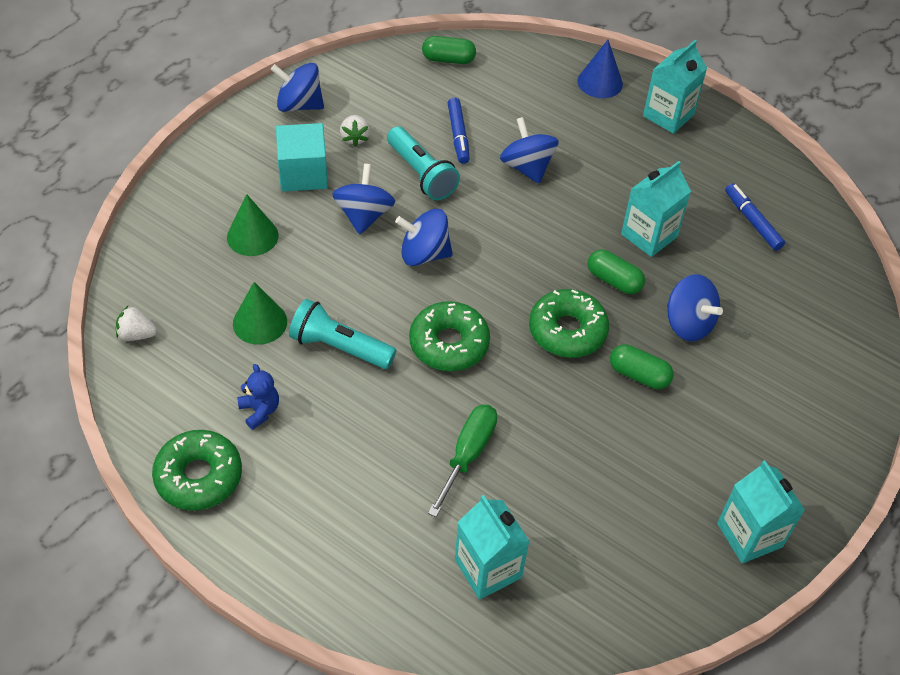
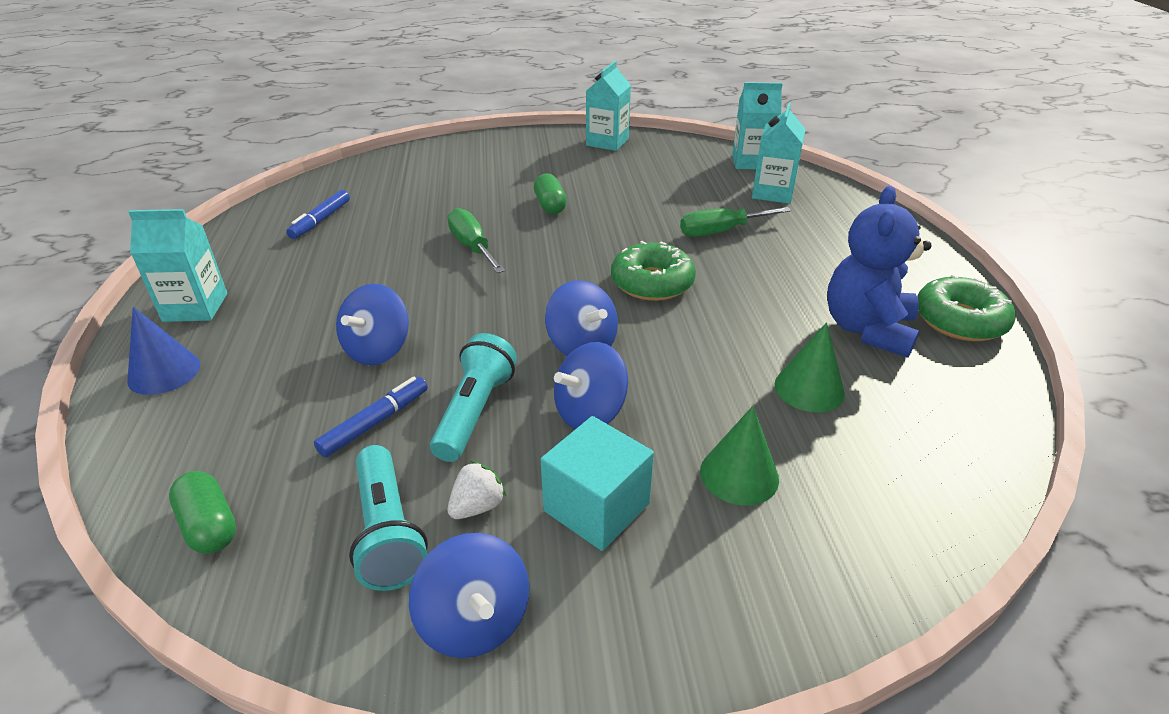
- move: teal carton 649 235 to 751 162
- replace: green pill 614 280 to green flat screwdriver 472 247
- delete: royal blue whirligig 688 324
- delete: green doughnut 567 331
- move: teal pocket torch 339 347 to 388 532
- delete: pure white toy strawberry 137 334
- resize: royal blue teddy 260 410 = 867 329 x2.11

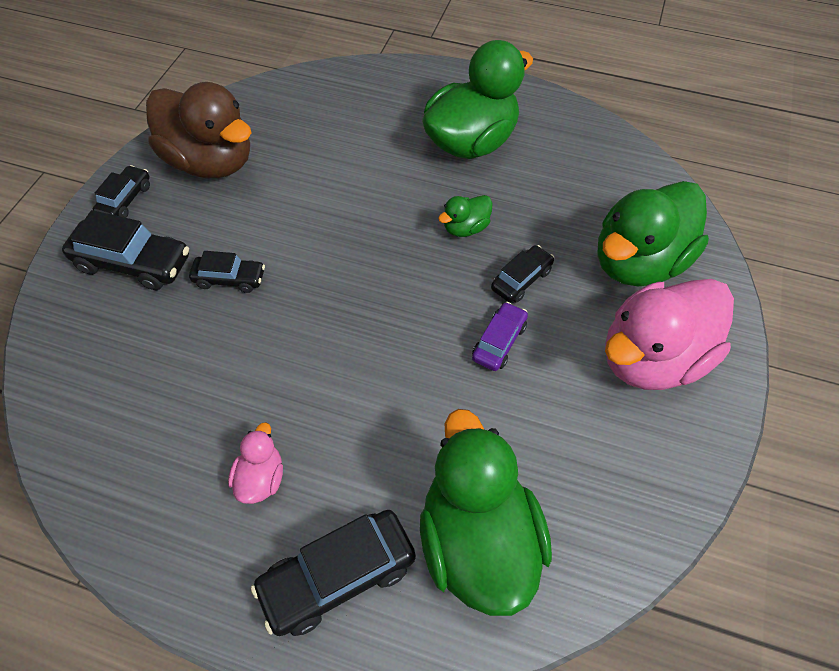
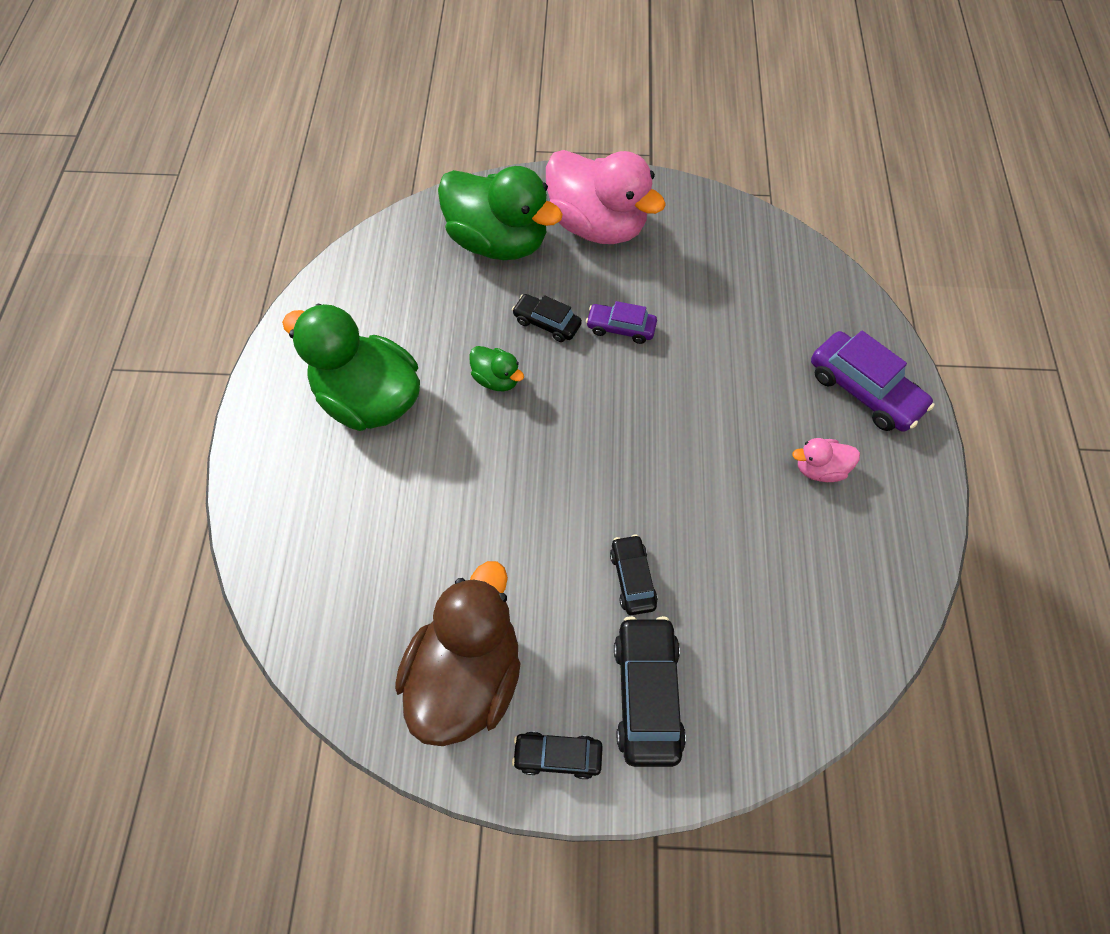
- delete: green toy duck 477 540
- recolor: jet-black automobile 338 576 to royal purple automobile 864 390

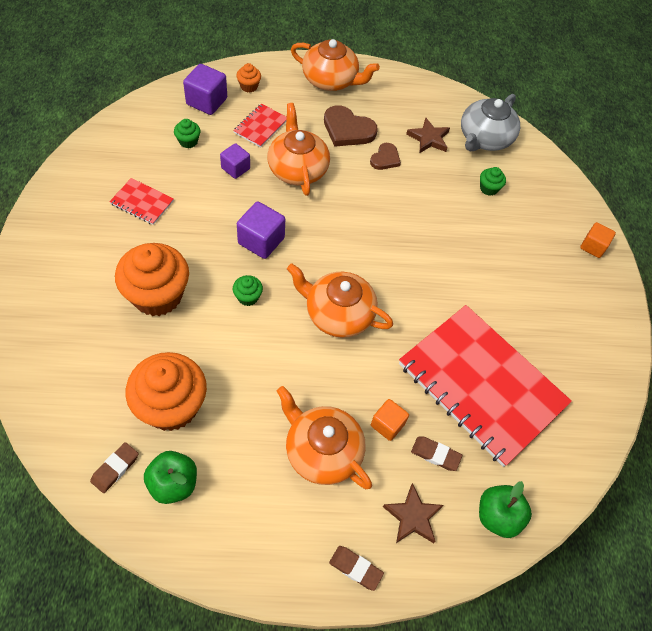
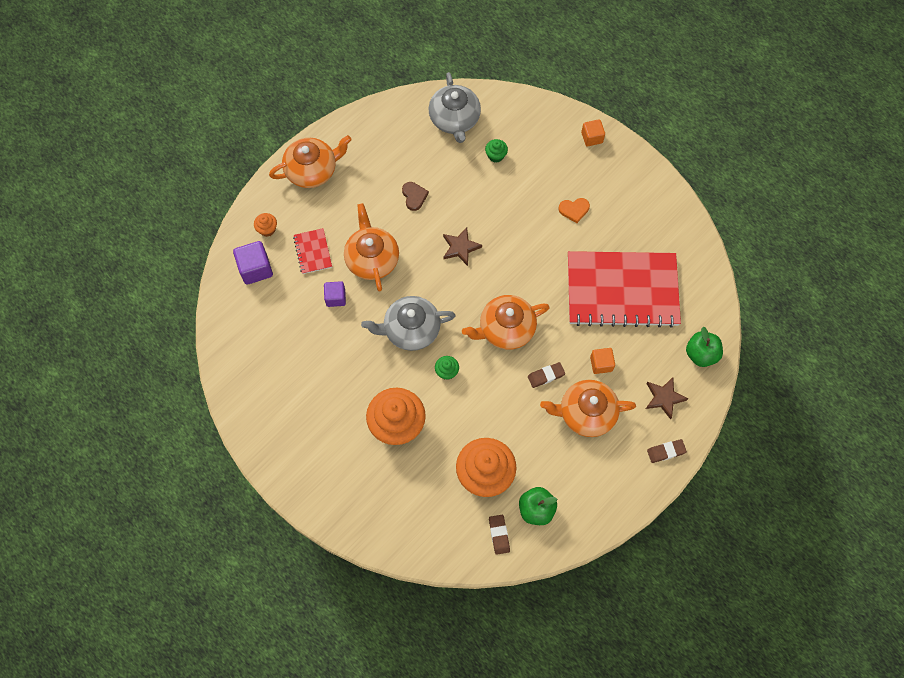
- rotate: orange teapot 297 169 = 372 259 45 degrees clockwise
- delete: brown love heart 348 129
- move: brown star 428 138 to 460 247
- delete: green cupcake 188 141
- delete: scarlet notepad 142 202
- replace: royal purple cube 261 241 to ash-grey teapot 411 329
- move: brown gum eraser 435 454 to 546 376
- insert: orange love heart 574 210

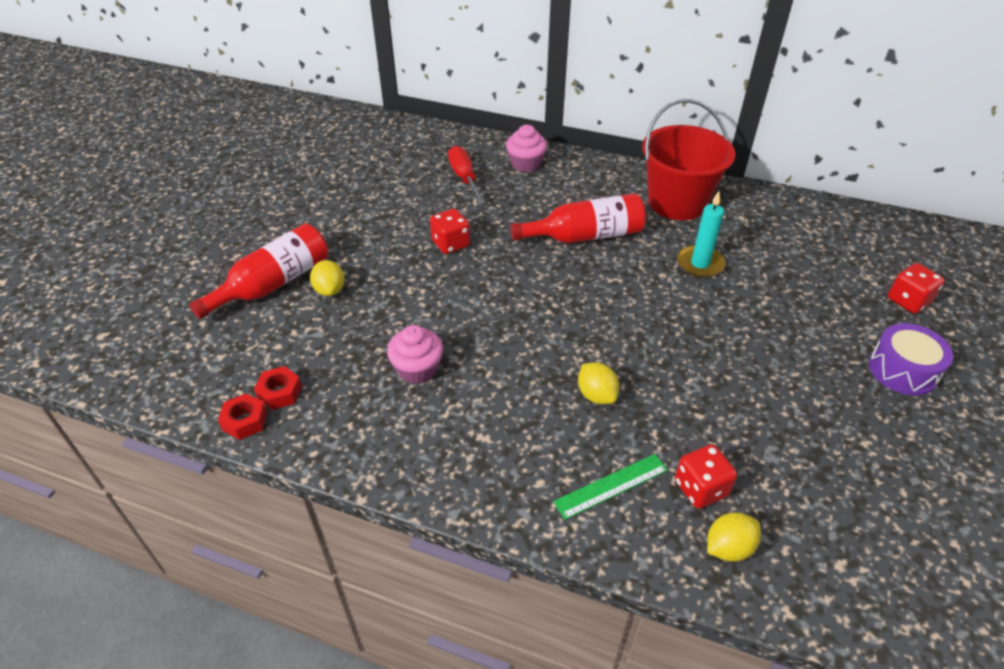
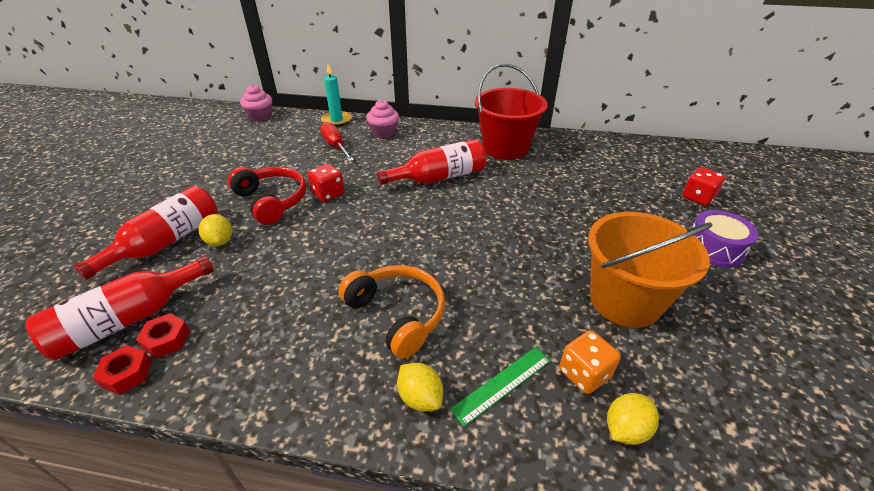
- move: teal wax candle 700 264 to 337 120
- move: rosy cupcake 417 369 to 260 116
- move: yellow toy lemon 596 395 to 420 397
- recolor: scarlet die 700 488 to orange die 584 374
- insert: scarlet headphones 272 201
- insert: orange bucket 624 300
- insert: scarlet bottle 128 320
- insert: orange headphones 397 314

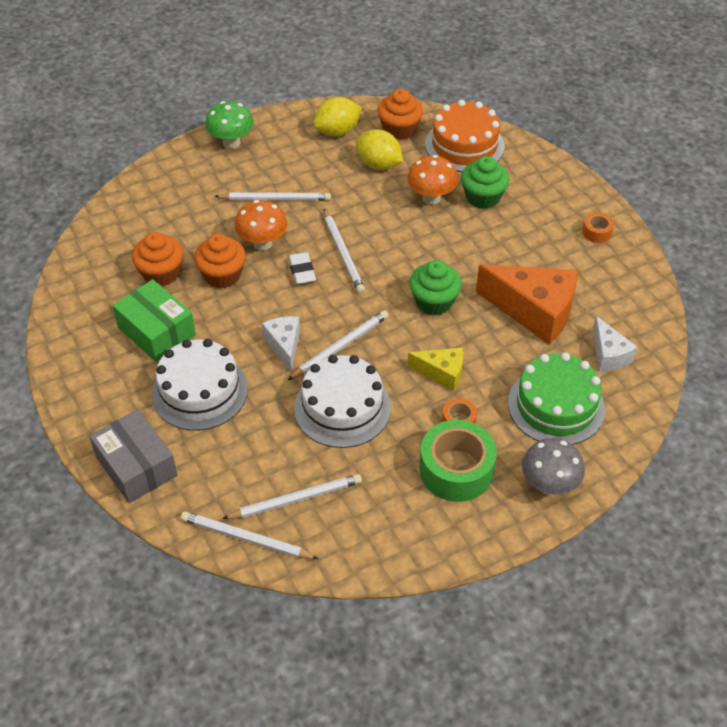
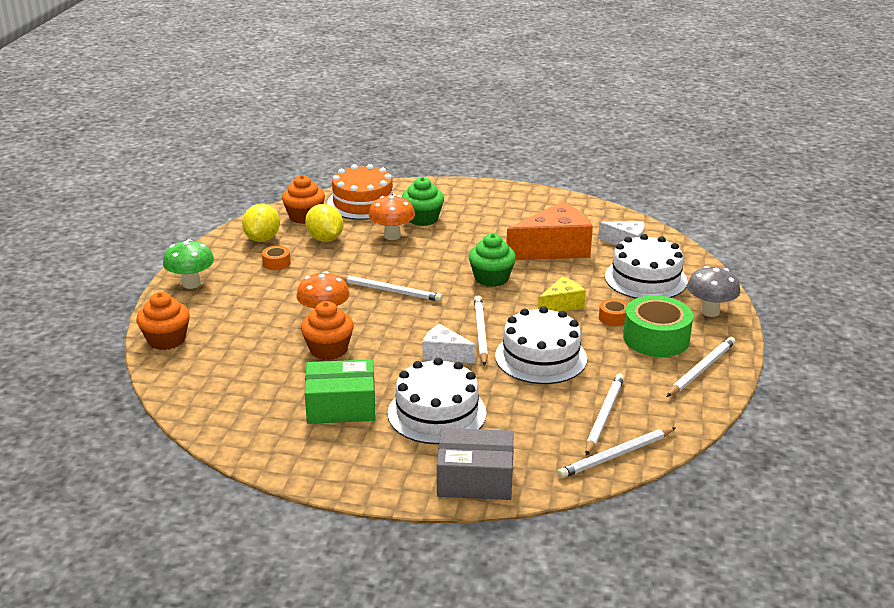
- rotate: yellow toy lemon 378 164 = 325 239 75 degrees clockwise
- move: pure white pencil 275 199 to 701 369
- move: orange sticky tape 597 232 to 276 263
- move: orange cupcake 161 273 to 166 340
- delete: pure white gum eraser 302 271
- recolor: green gateau 556 406 to pure white gateau 645 279

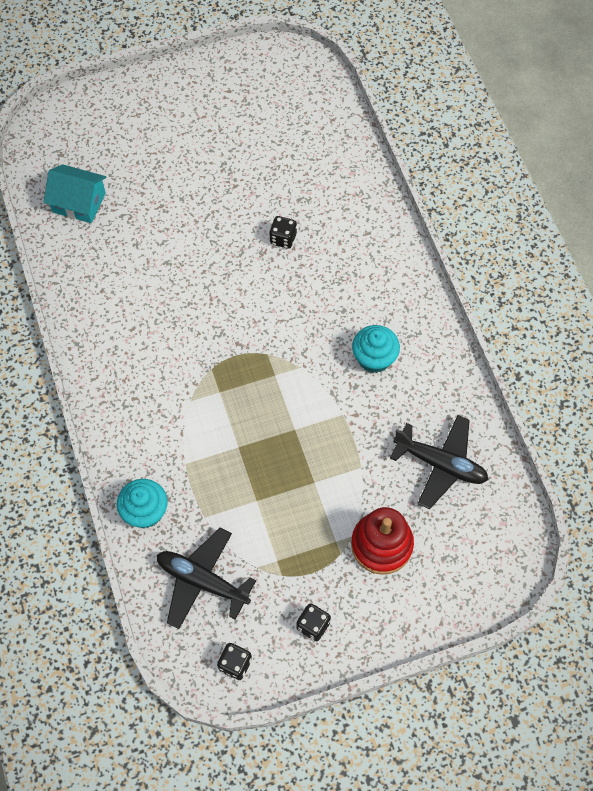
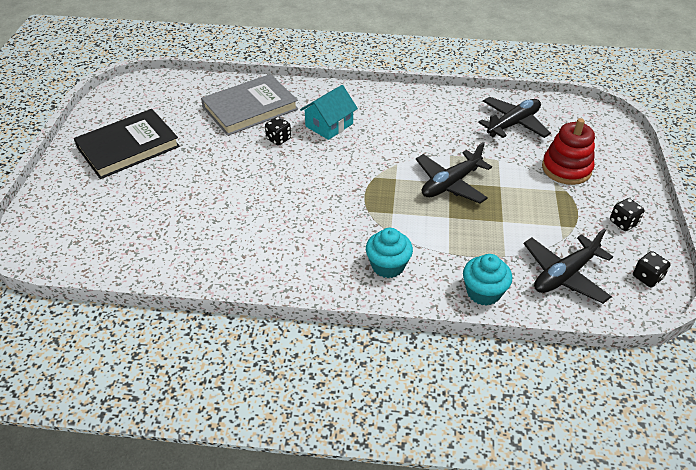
- move: teal toy house 79 202 to 329 125
- move: teal cupcake 374 358 to 388 266
- insert: ash-grey hardback 250 108
- insert: jet-black hardback 128 147
- insert: jet-black toy plane 450 184

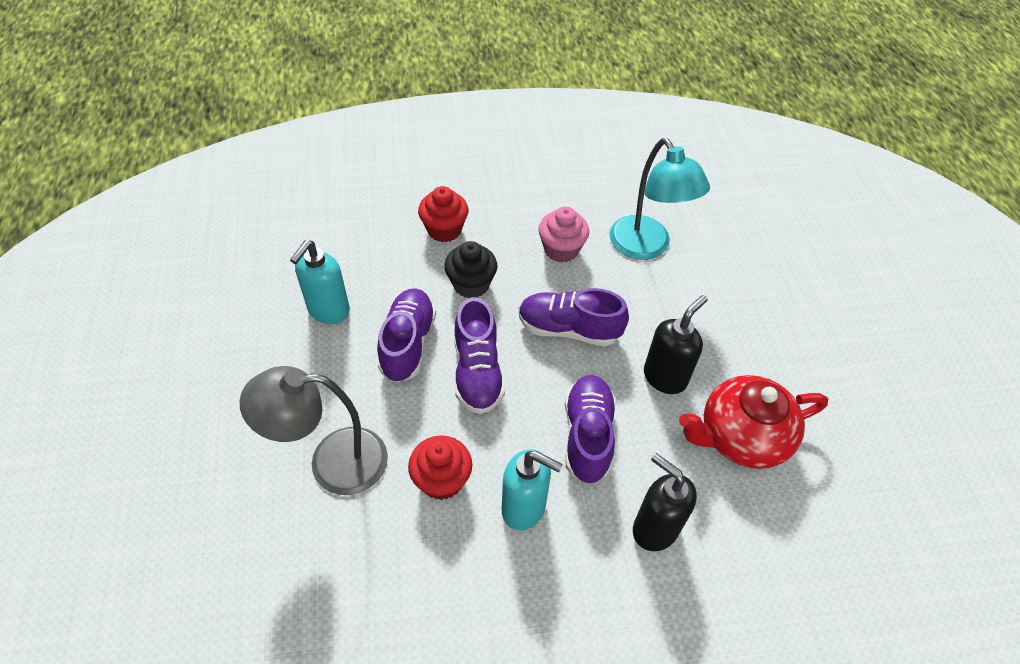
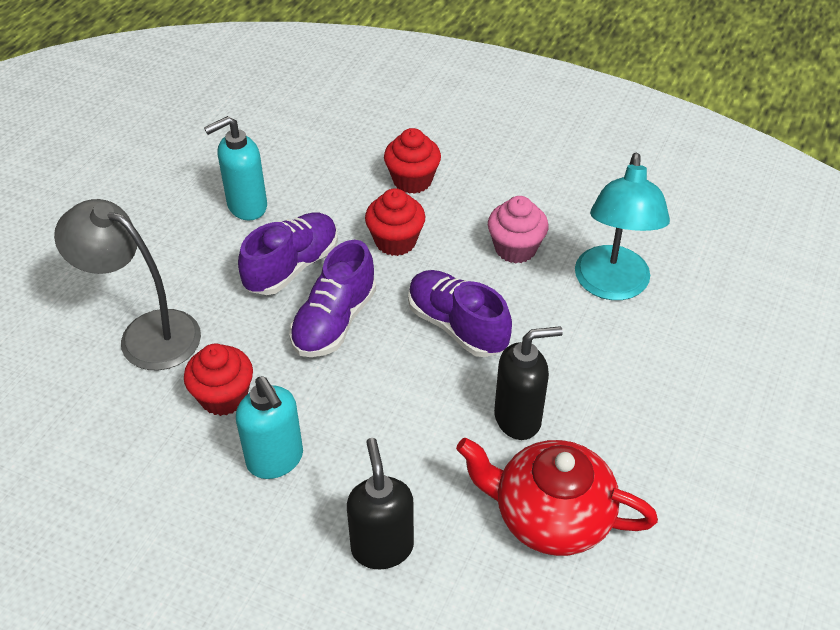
- recolor: jet-black cupcake 471 284 to scarlet cupcake 395 241
- delete: royal purple shoe 587 436

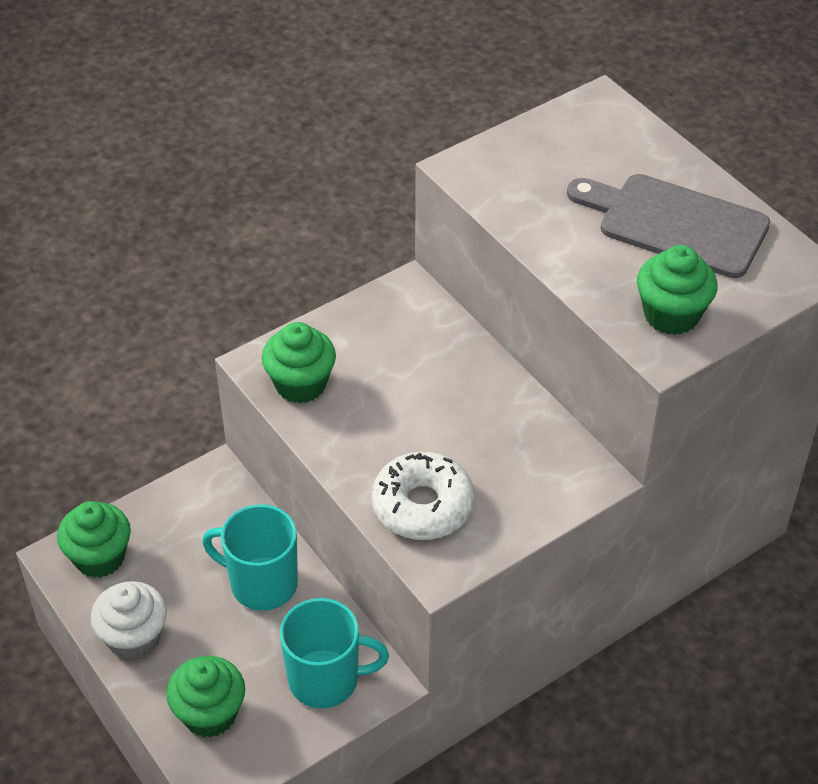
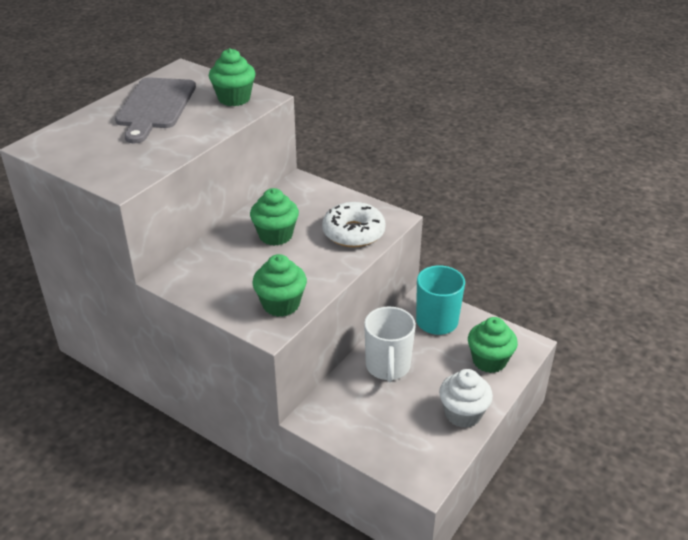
- move: green cupcake 99 557 to 275 235
- recolor: teal coffee mug 261 584 to pure white coffee mug 388 367

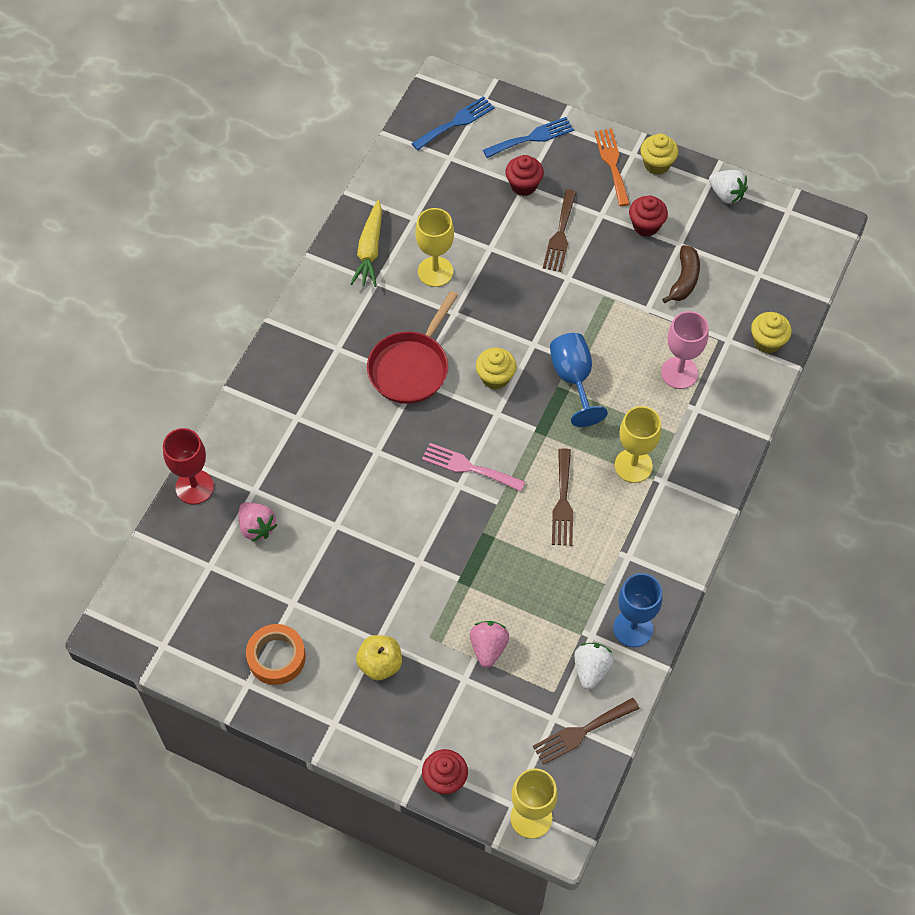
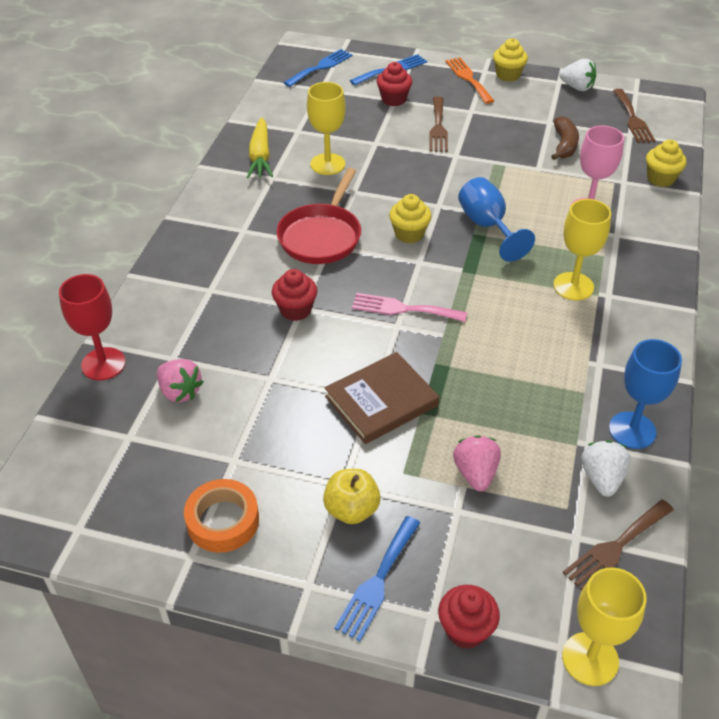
- move: scarlet cupcake 646 225 to 295 310
- move: brown fork 563 502 to 633 119
- insert: brown hardback 381 401
- insert: royal blue fork 377 581

